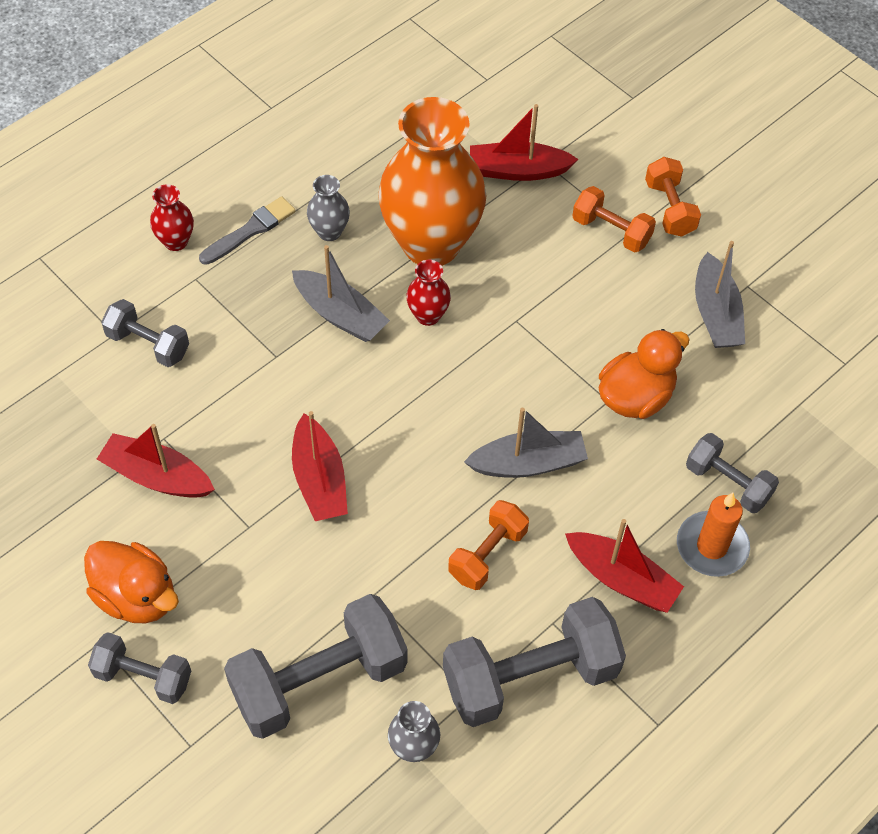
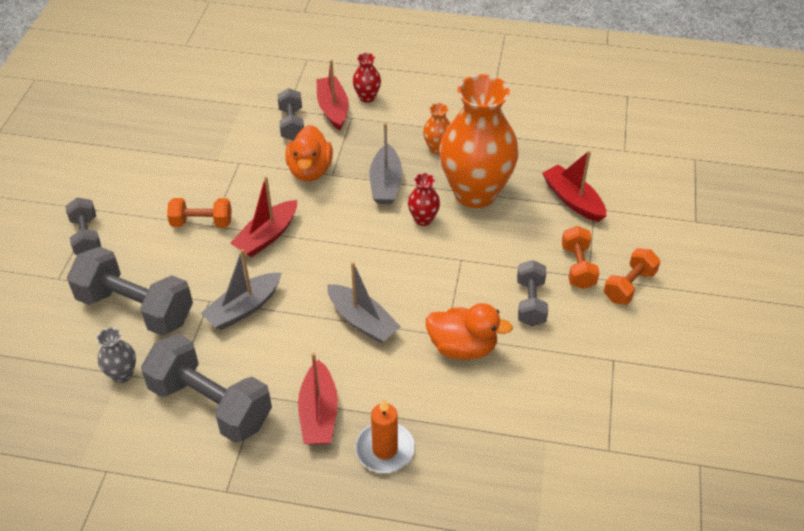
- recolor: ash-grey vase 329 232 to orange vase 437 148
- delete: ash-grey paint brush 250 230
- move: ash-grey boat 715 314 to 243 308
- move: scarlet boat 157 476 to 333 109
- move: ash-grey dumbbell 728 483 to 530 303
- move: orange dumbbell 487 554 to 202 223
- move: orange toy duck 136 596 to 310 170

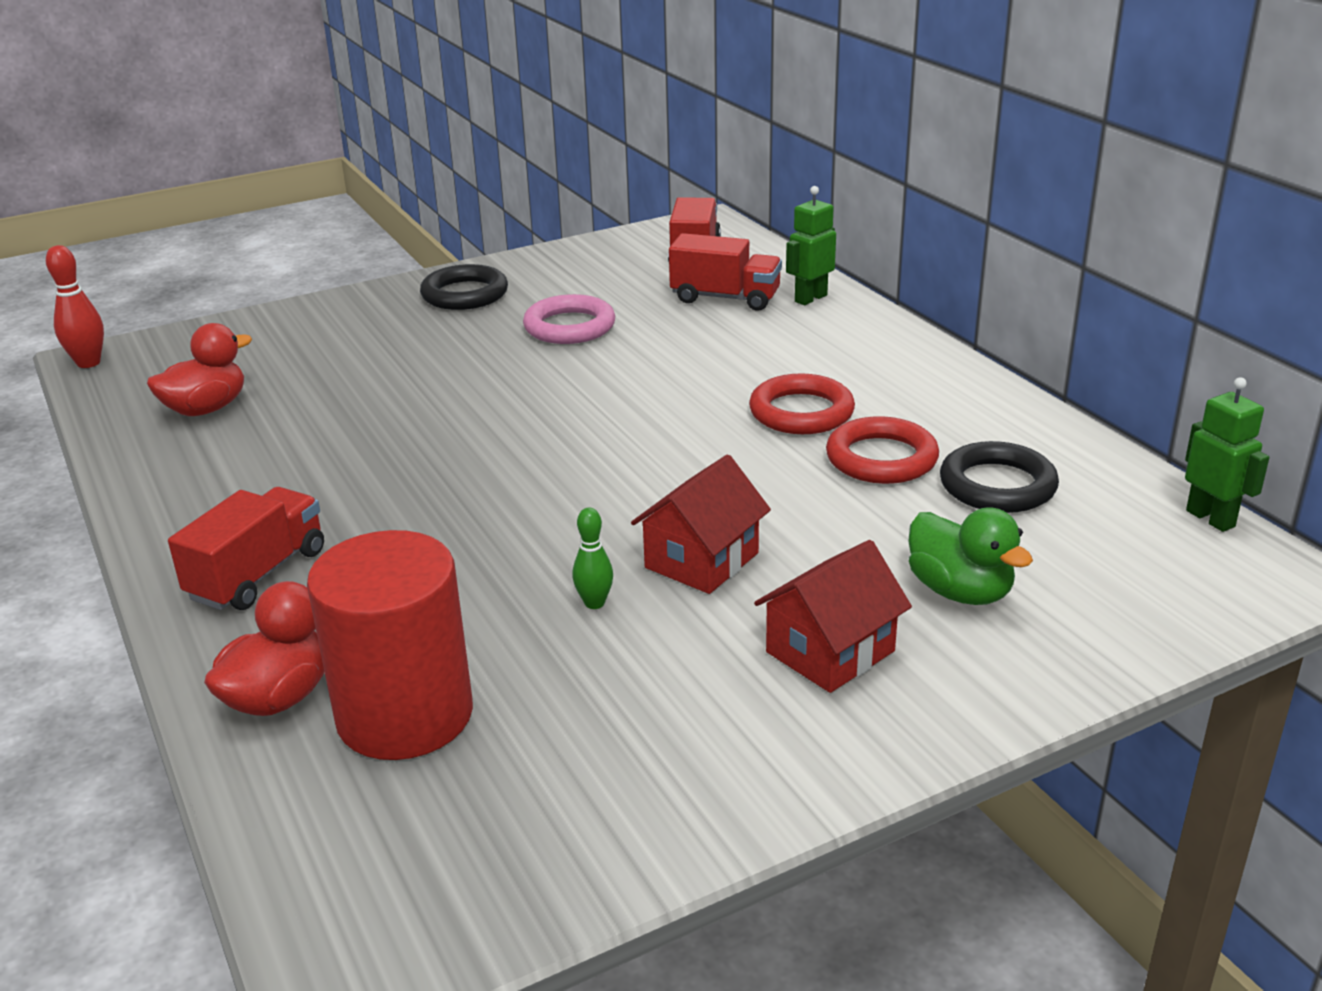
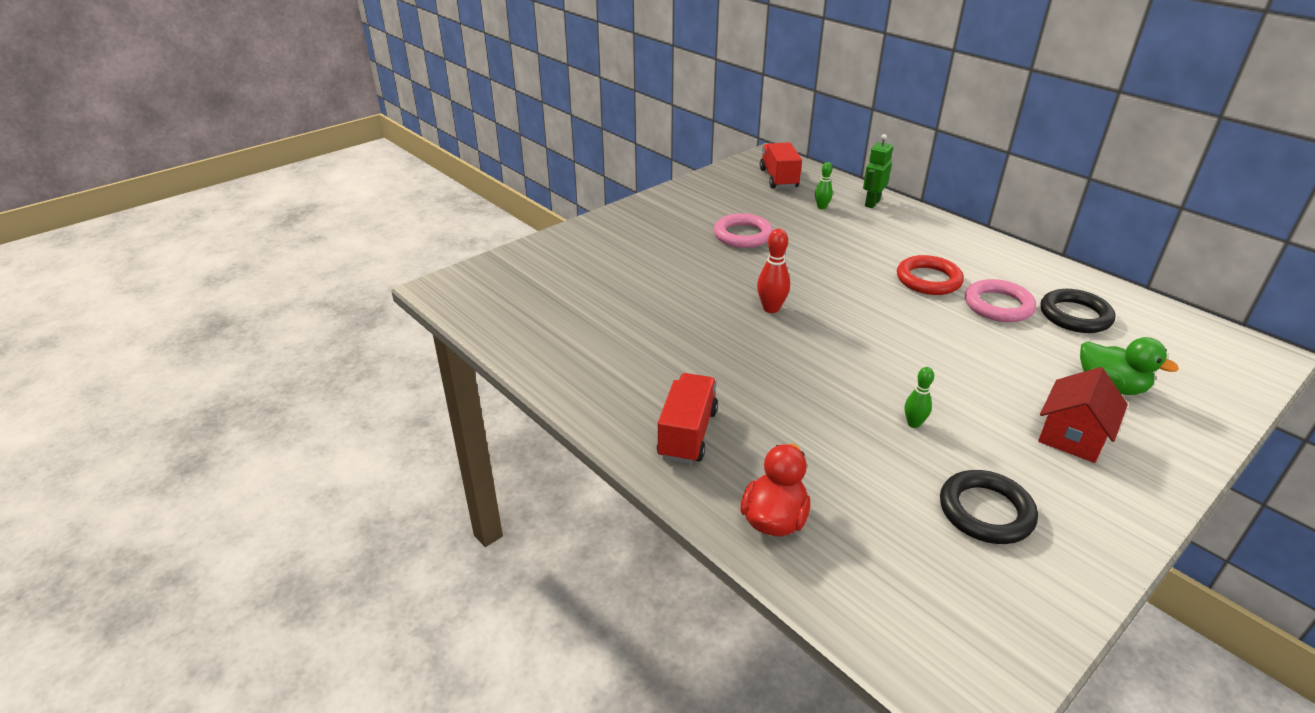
- replace: scarlet lorry 725 298 to green skittle 821 207
- move: scarlet skittle 88 363 to 771 308
- move: jet-black ring 465 294 to 985 511
- delete: scarlet toy duck 206 409
- delete: green toy robot 1210 518
- recolor: scarlet ring 881 458 to rosy ring 998 305
- delete: scarlet toy house 701 560
- delete: scarlet cylinder shape 405 715

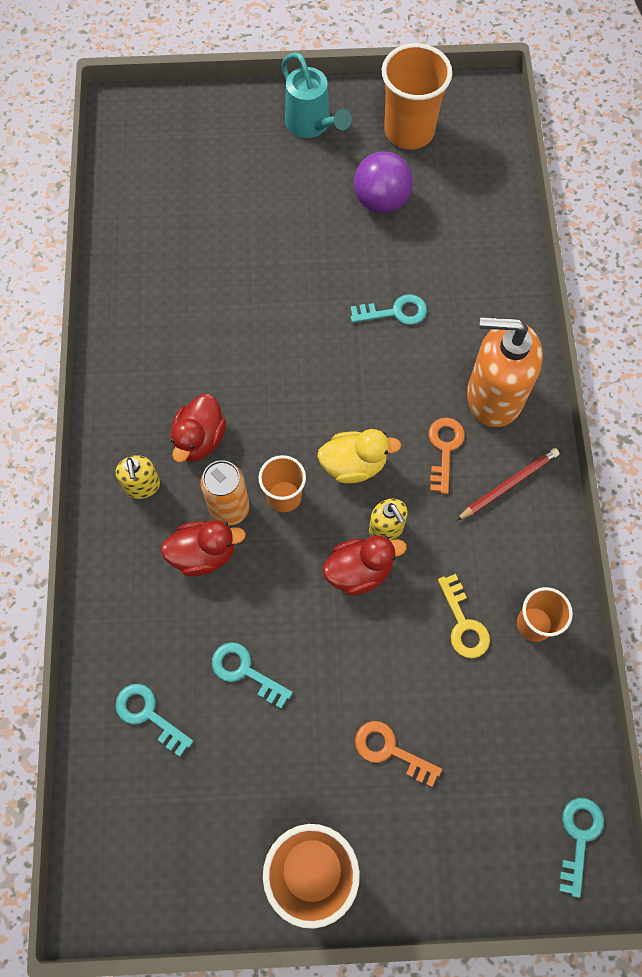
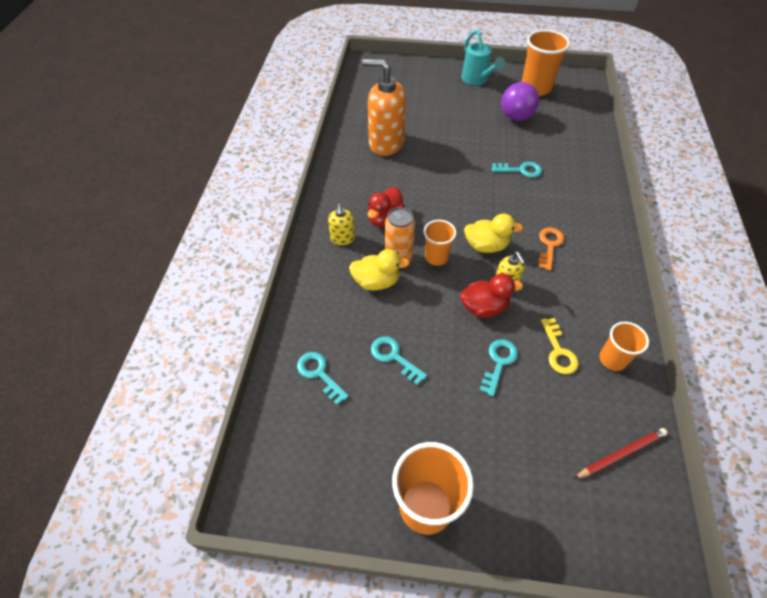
- move: orange pump bottle 494 396 to 386 143
- move: scarlet pencil 508 485 to 621 454
- recolor: scarlet toy duck 203 554 to yellow toy duck 376 282
- delete: orange key 390 750
- move: teal key 579 837 to 499 362

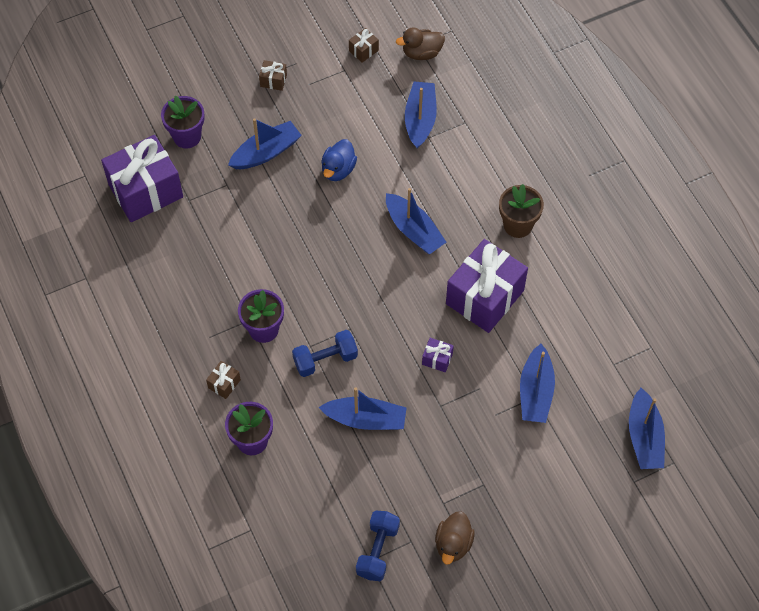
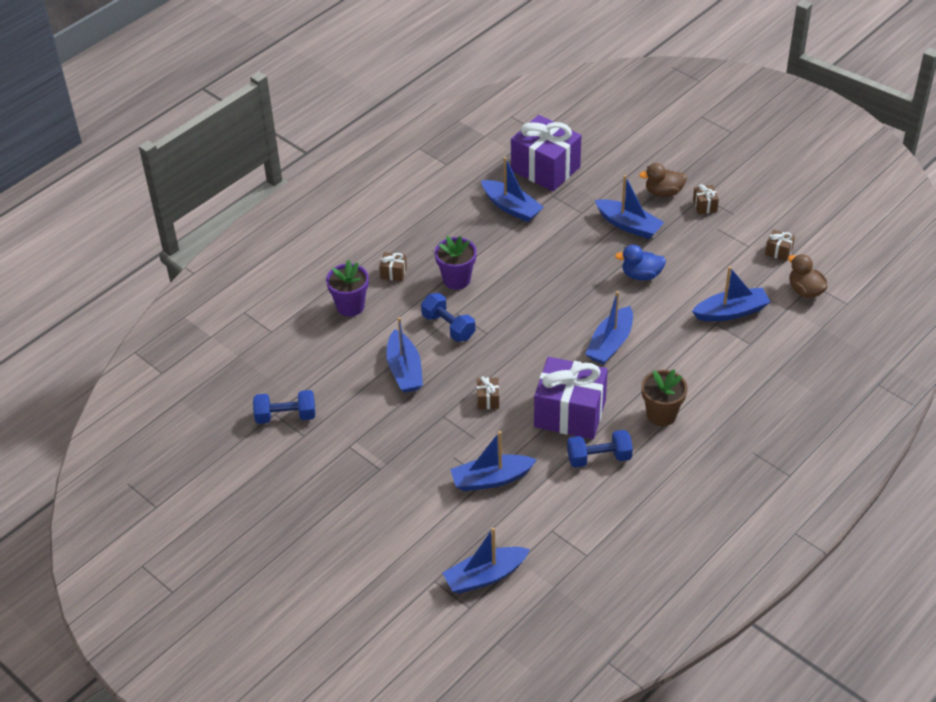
- delete: royal purple flower pot 187 136
- recolor: royal purple gift 437 359 to brown gift 488 399
- move: brown toy duck 453 544 to 663 192
- insert: royal blue boat 511 207
- insert: royal blue dumbbell 599 458

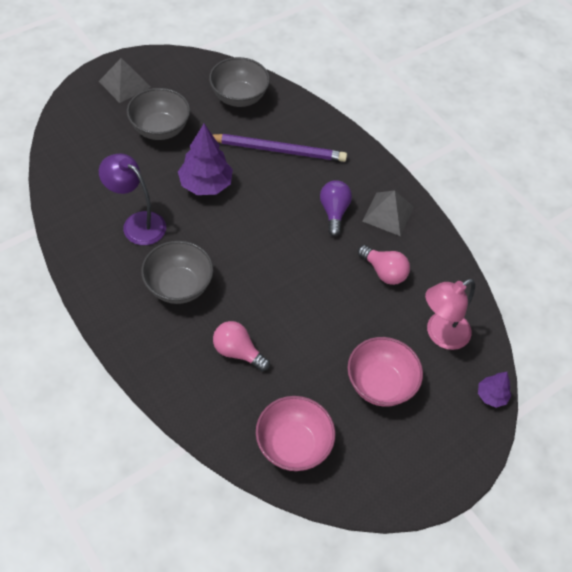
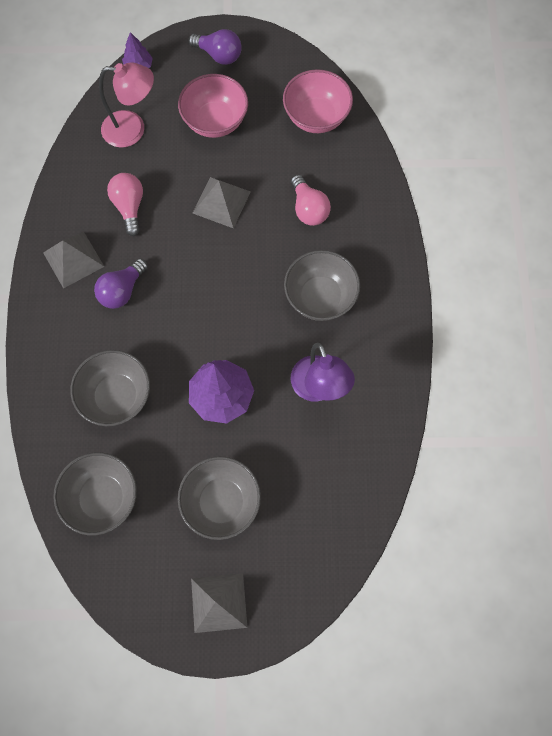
- replace: royal purple pencil 278 150 to ash-grey bowl 116 396
- insert: royal purple lightbulb 219 55
- insert: ash-grey pyramid 221 202

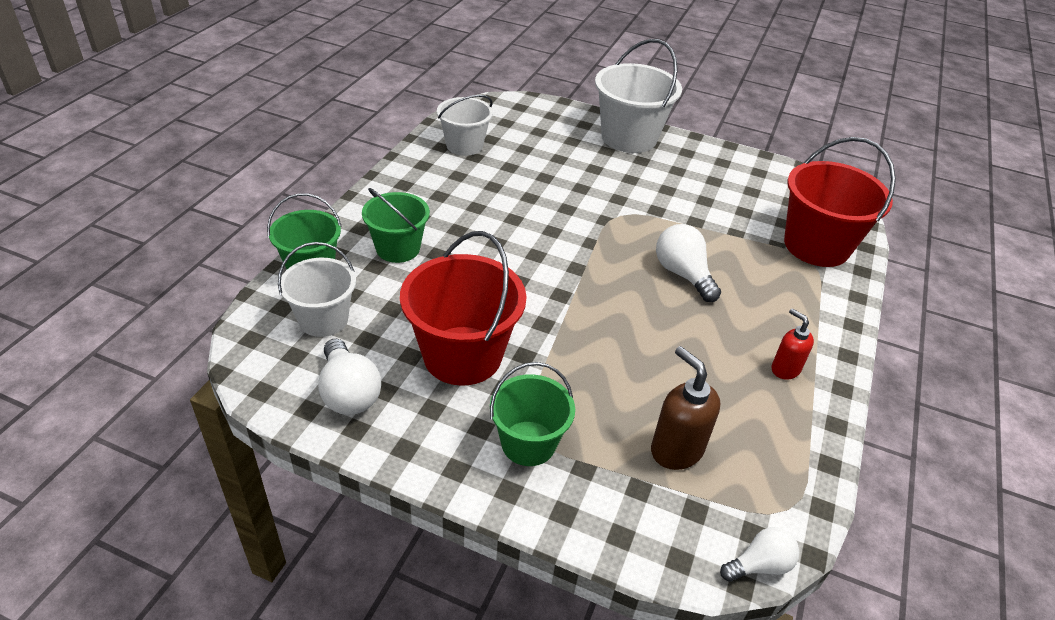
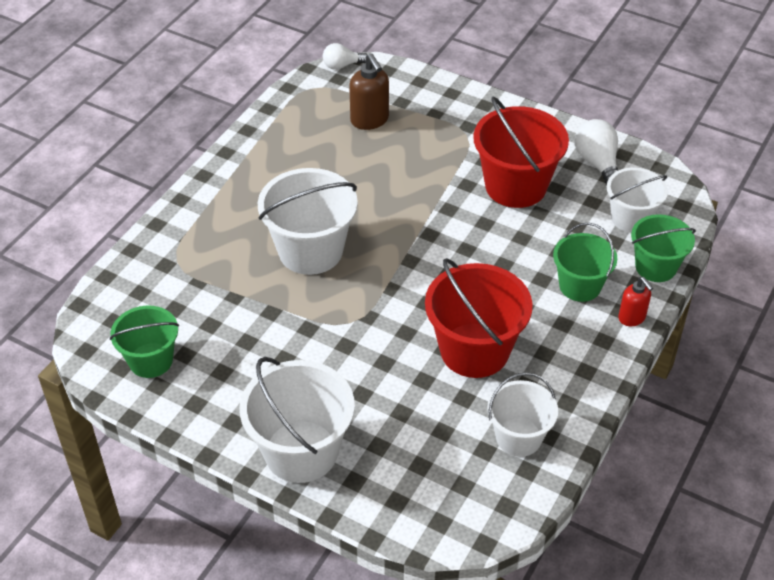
- move: scarlet bucket 816 246 to 474 350
- replace: pure white lightbulb 683 274 to pure white bucket 310 250
- move: scarlet pump bottle 785 369 to 632 318
- move: green bucket 528 443 to 151 360

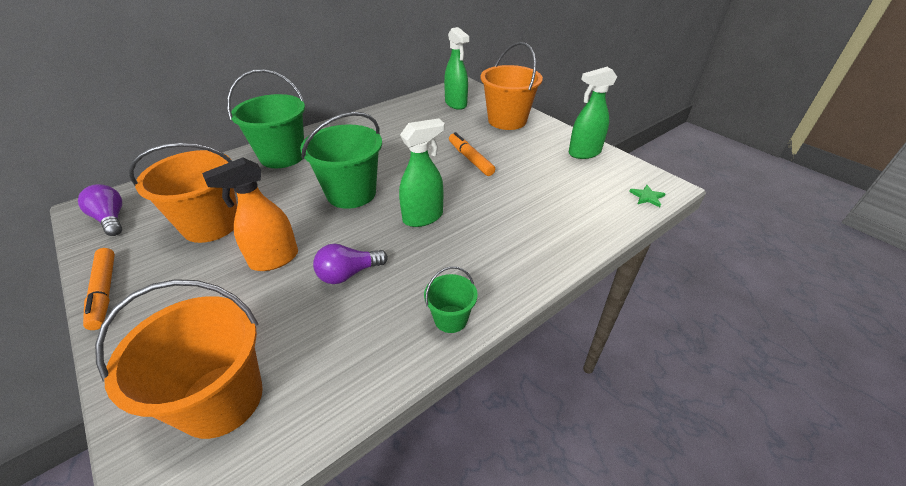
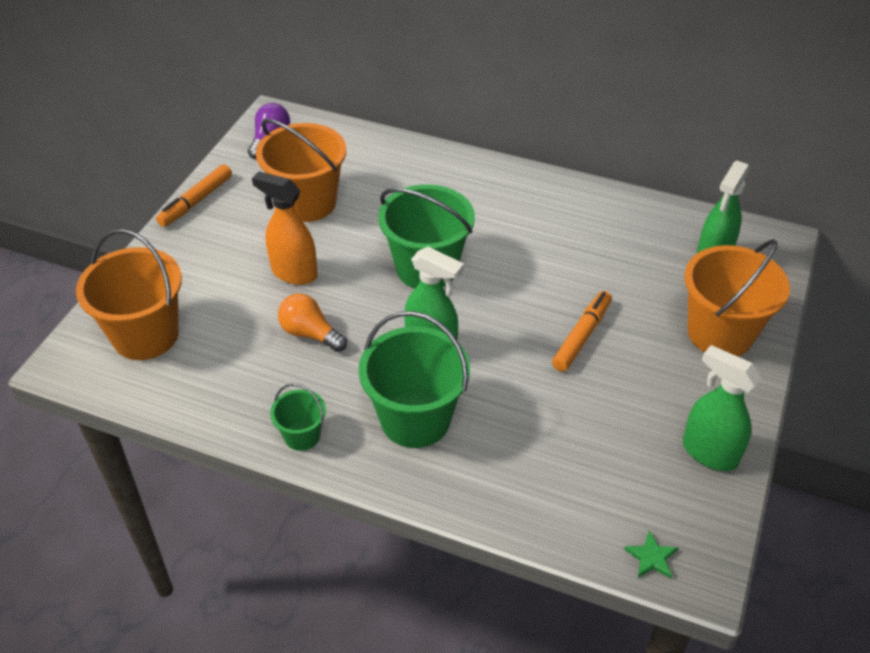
- move: green bucket 282 156 to 415 419
- recolor: royal purple lightbulb 348 274 to orange lightbulb 310 333

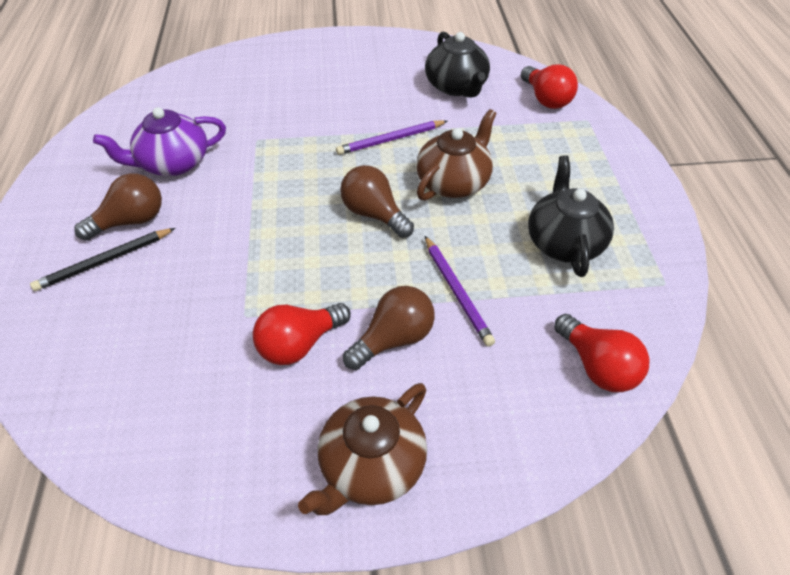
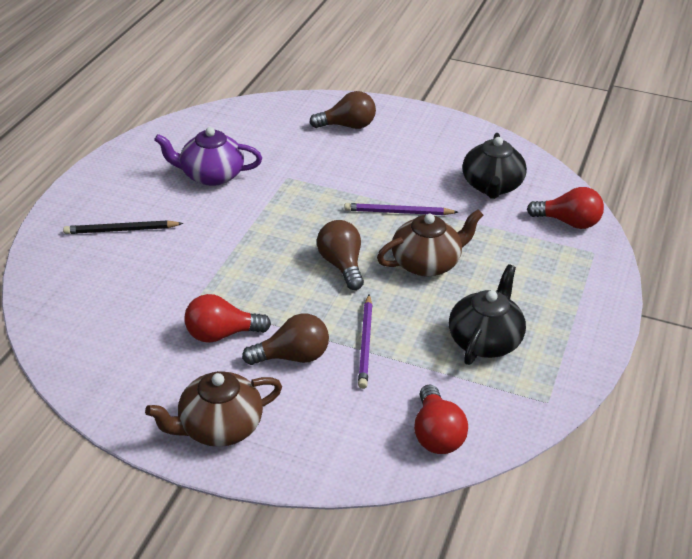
- rotate: scarlet lightbulb 546 99 = 568 222 75 degrees counterclockwise
- move: brown lightbulb 131 221 to 347 126

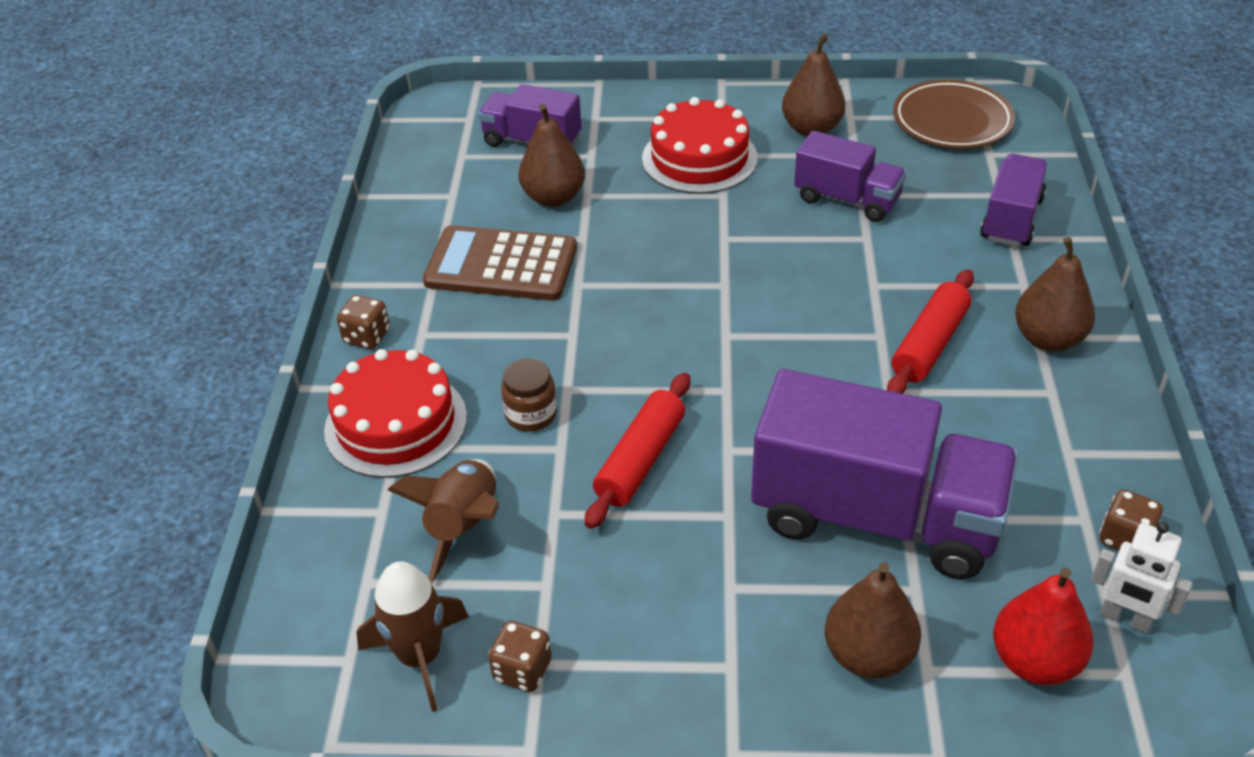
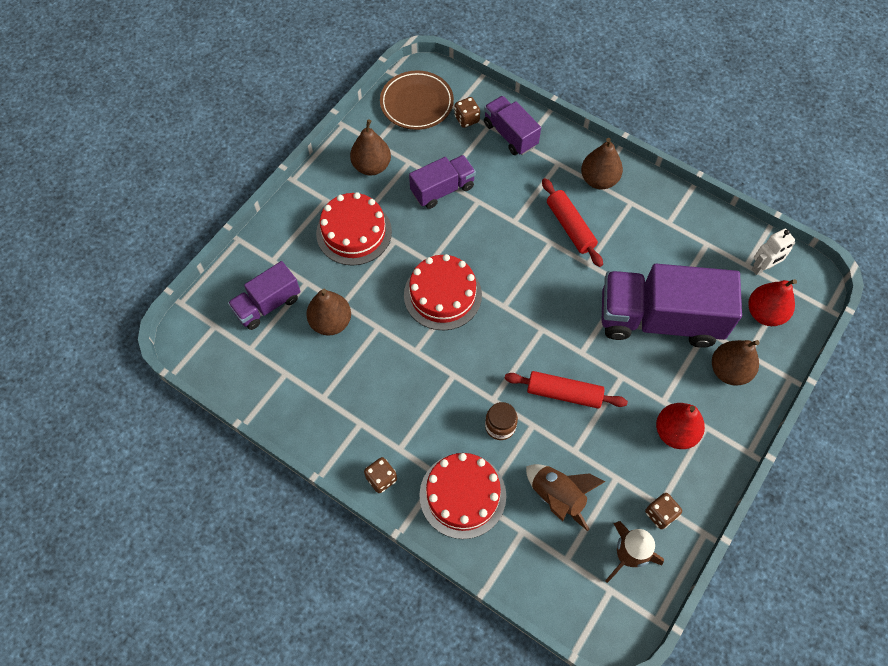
- delete: brown calculator 501 265
- rotate: royal purple lorry 875 517 = 659 319 135 degrees counterclockwise
- rotate: scarlet pastry roller 640 460 = 564 394 45 degrees counterclockwise
- move: brown die 1125 538 to 466 119
- insert: scarlet gateau 442 295
- insert: scarlet pear 675 432

